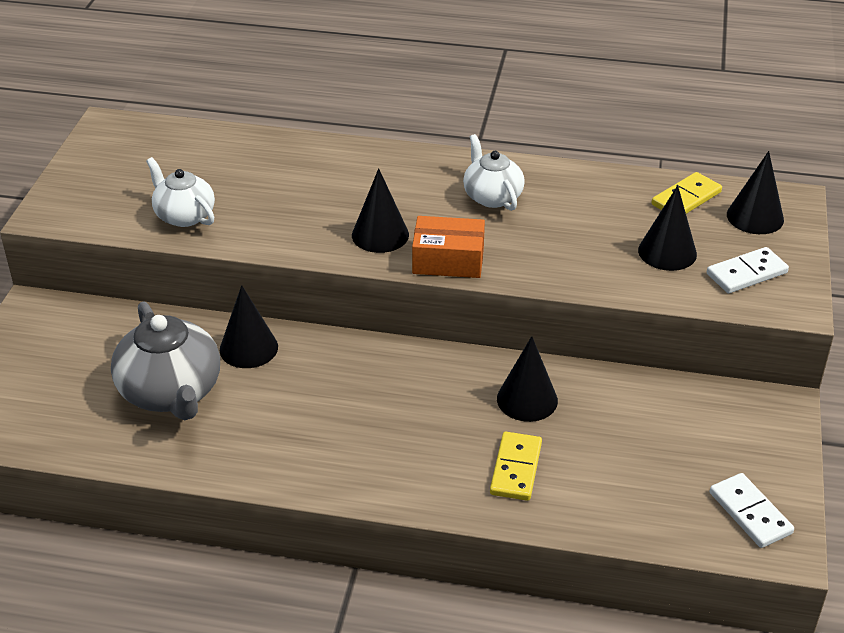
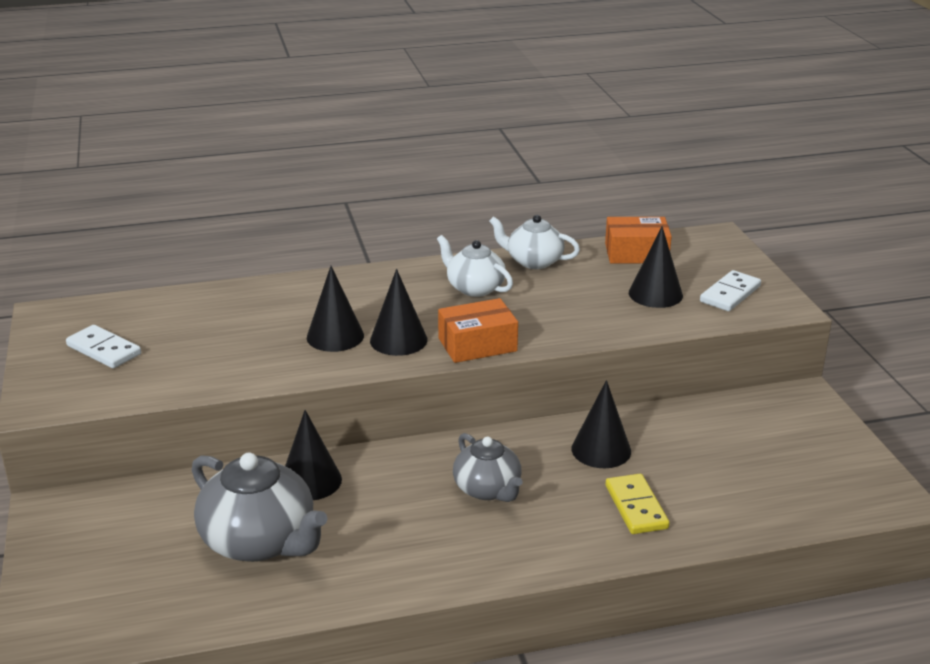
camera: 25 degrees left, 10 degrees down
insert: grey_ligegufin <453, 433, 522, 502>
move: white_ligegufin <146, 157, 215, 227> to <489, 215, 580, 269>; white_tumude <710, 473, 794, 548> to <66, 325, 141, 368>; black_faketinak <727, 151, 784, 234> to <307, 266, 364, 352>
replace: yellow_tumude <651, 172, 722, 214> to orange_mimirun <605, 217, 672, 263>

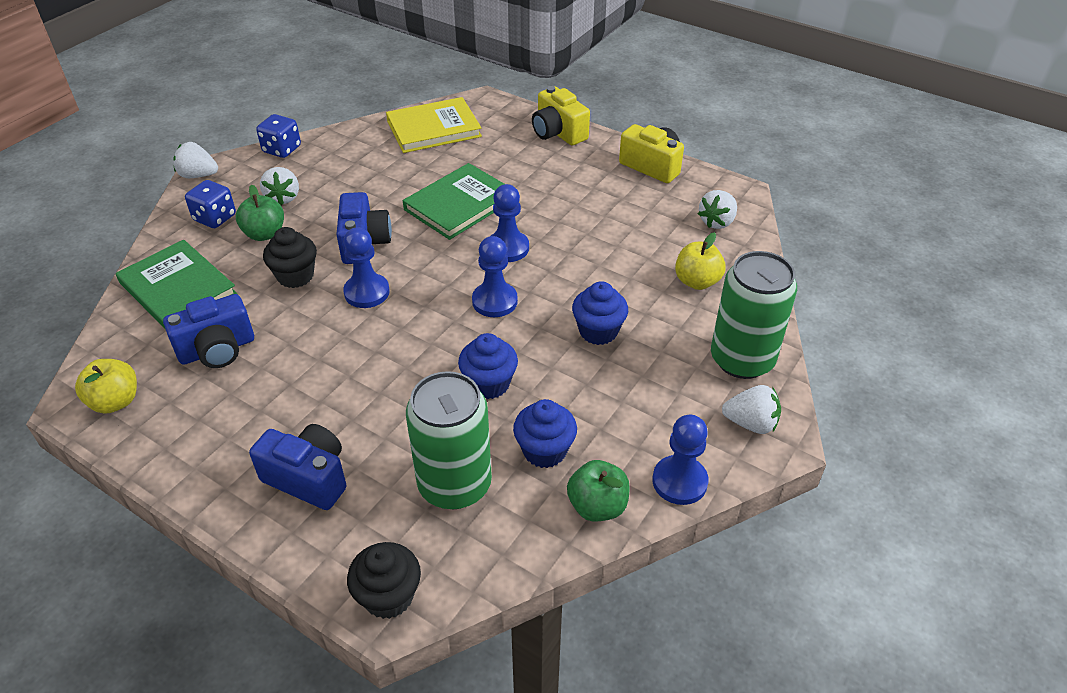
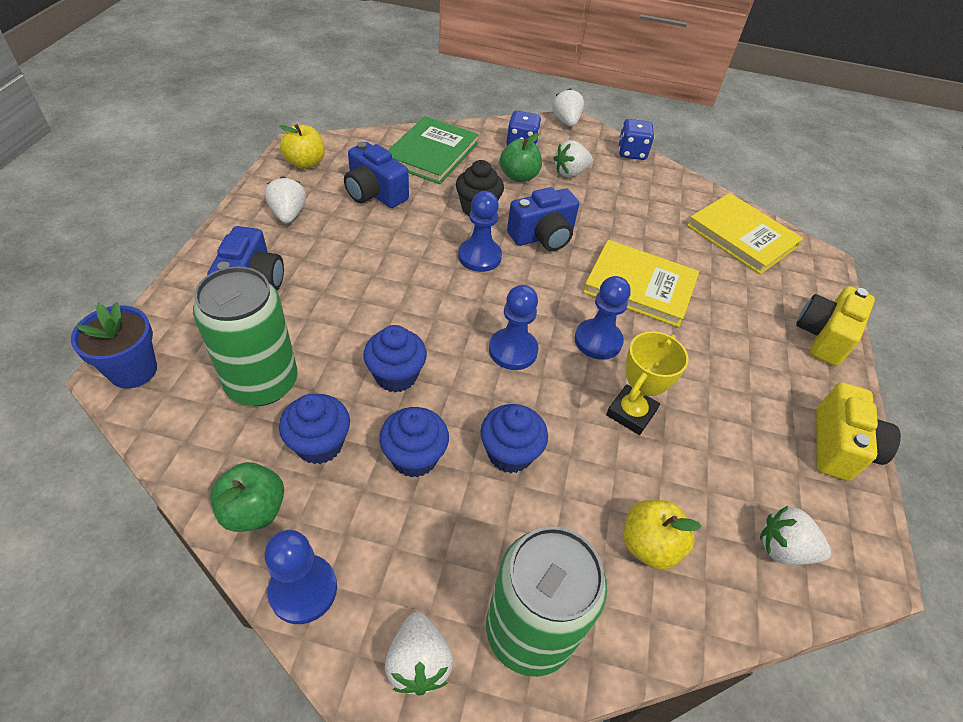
camera: 65 degrees right, 5 degrees up
insert: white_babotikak <265, 176, 306, 223>; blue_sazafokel <379, 407, 449, 477>; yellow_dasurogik <606, 331, 689, 435>
replace: black_sazafokel <347, 542, 421, 619> to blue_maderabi <71, 302, 157, 389>
recolor: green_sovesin <403, 163, 504, 240> to yellow_sovesin <583, 240, 699, 327>

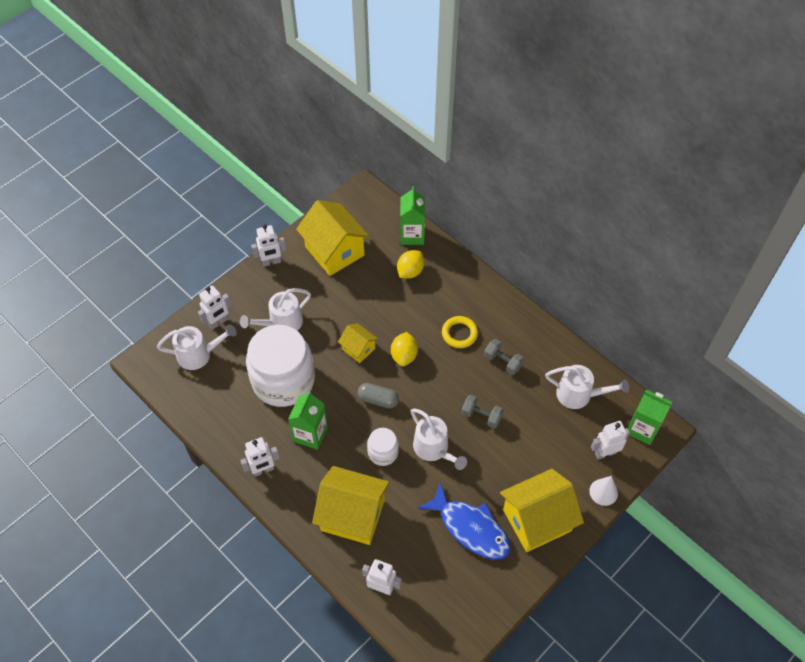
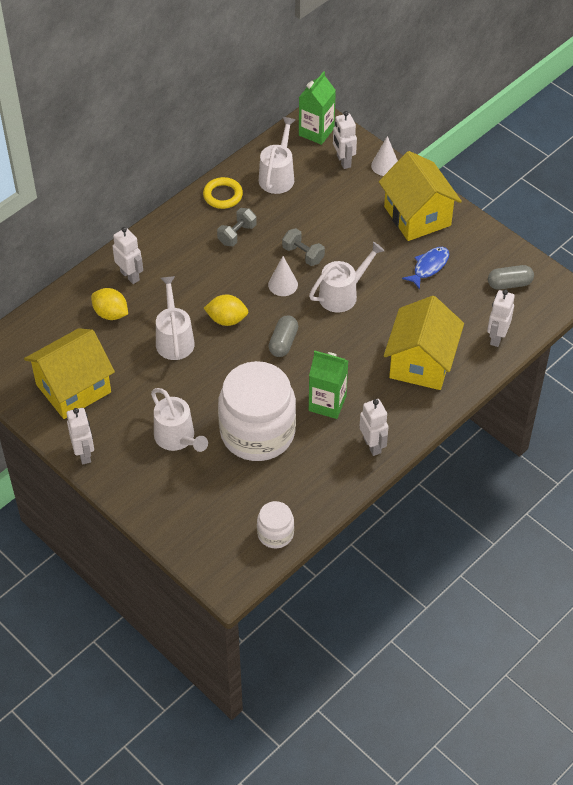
camera: 90 degrees left, 5 degrees down
delete: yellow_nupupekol <338, 323, 378, 363>; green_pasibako <400, 186, 425, 245>
insert: white_faketinak <268, 256, 298, 296>; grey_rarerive <488, 265, 534, 290>
move: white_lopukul <157, 324, 237, 370> to <156, 276, 195, 360>; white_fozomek <198, 286, 231, 330> to <112, 227, 143, 284>; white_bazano <367, 428, 399, 466> to <257, 501, 294, 548>; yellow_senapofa <442, 316, 478, 348> to <203, 177, 243, 209>
rotate: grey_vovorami <461, 395, 504, 428> = <282, 228, 325, 266> 75 degrees counterclockwise
resize: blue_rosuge <418, 482, 511, 560> = <402, 247, 450, 290> x0.59

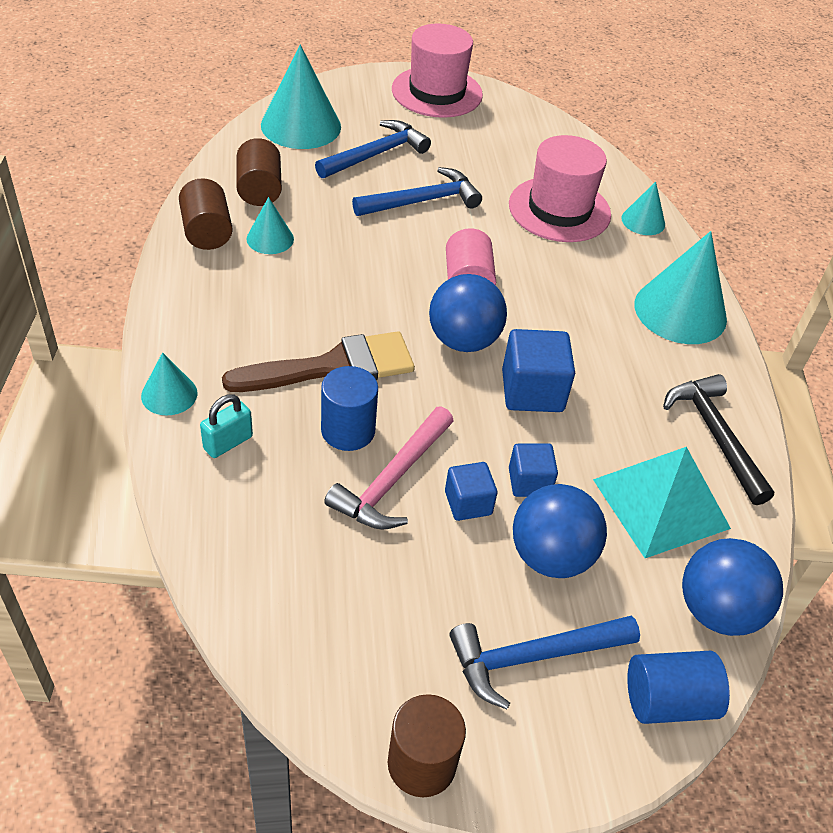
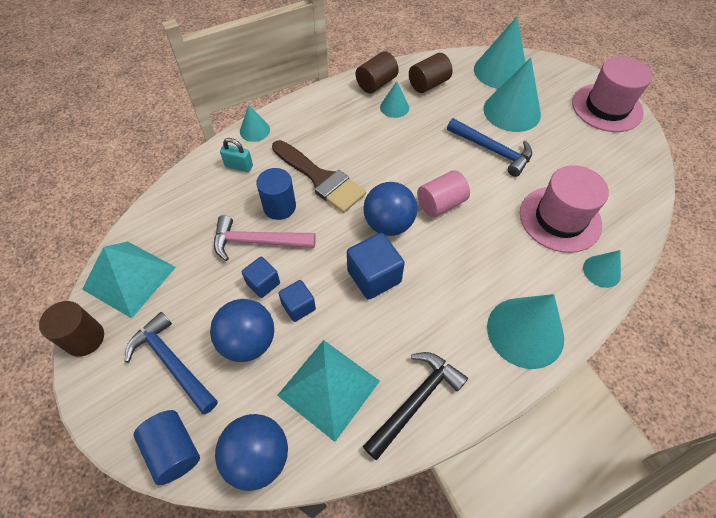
camera: 65 degrees right, 10 degrees up
insert: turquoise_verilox <82, 242, 176, 318>
replace: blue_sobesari <315, 120, 431, 178> to turquoise_faketinak <483, 58, 541, 132>

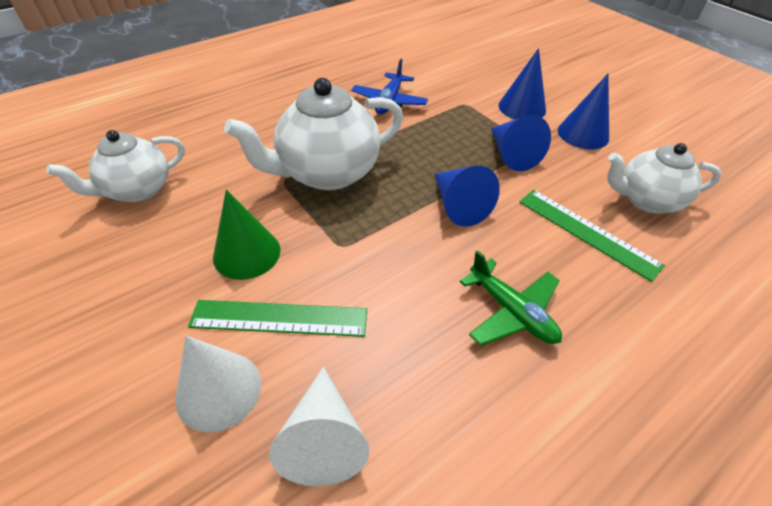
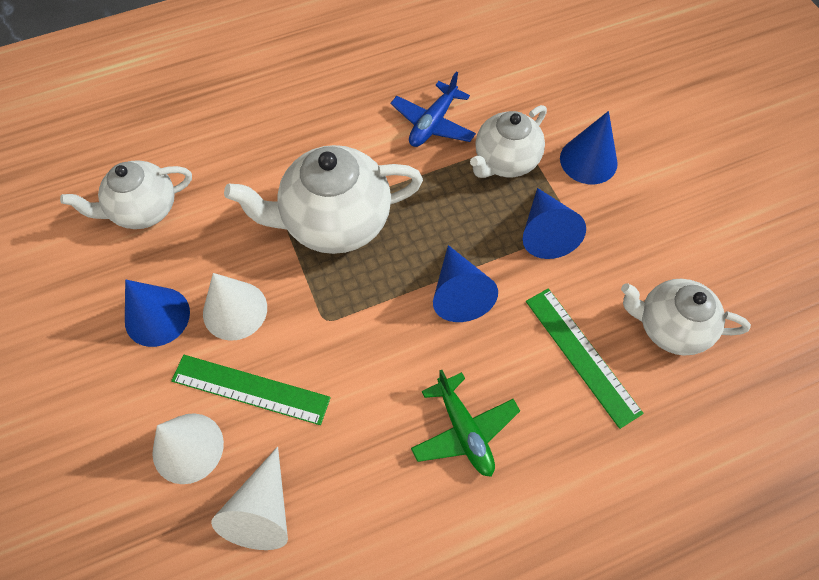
camera: 15 degrees right, 15 degrees up
insert: white_ligegufin <470, 105, 547, 178>
move: blue_faketinak <558, 74, 609, 149> to <125, 280, 190, 347>
recolor: green_faketinak <213, 189, 280, 280> to white_faketinak <203, 273, 267, 341>

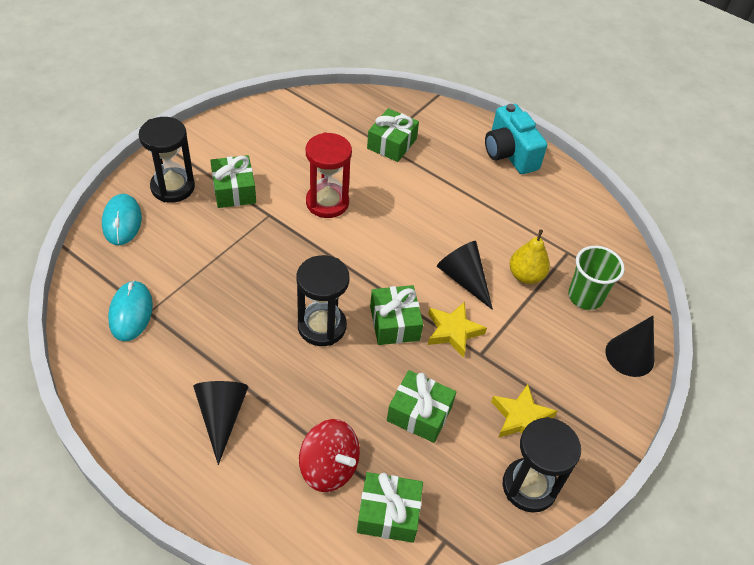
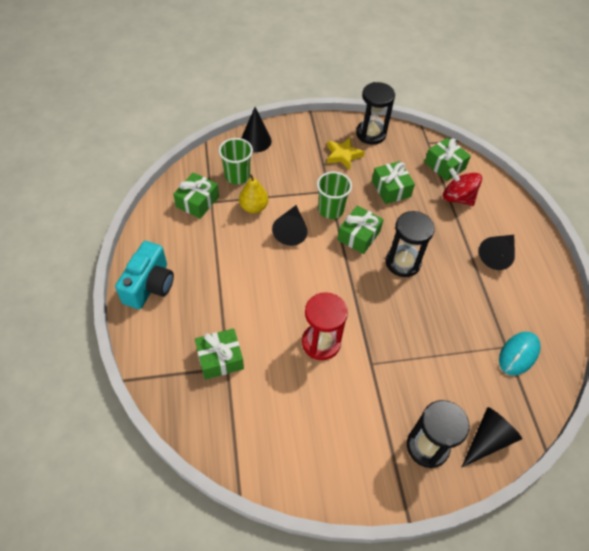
camera: 135 degrees left, 5 degrees up
move: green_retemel <210, 155, 256, 208> to <173, 172, 219, 219>
replace: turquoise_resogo <102, 194, 142, 245> to black_faketinak <462, 407, 522, 467>; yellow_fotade <428, 302, 487, 358> to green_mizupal <317, 171, 352, 219>
rotate: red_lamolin <299, 419, 360, 492> = <443, 168, 482, 206> 45 degrees counterclockwise

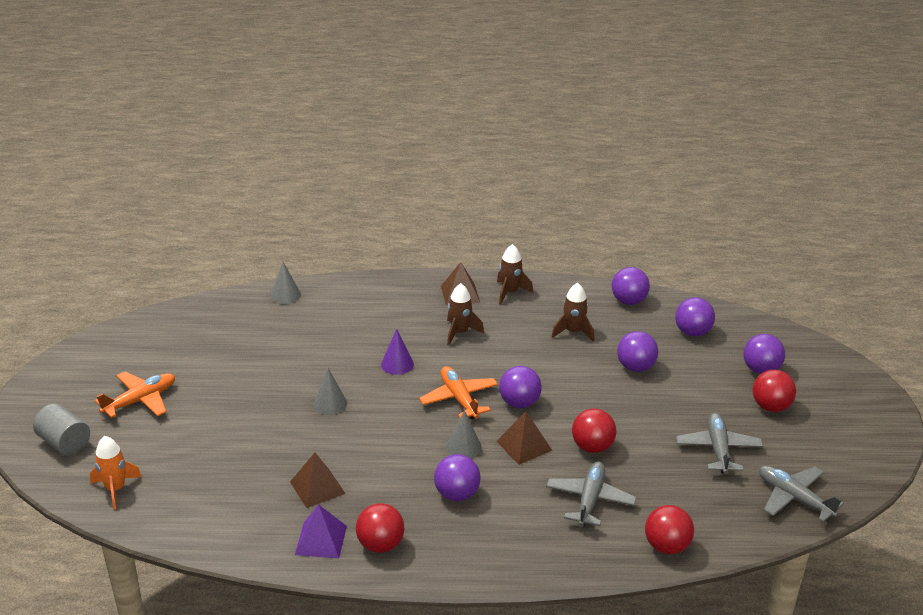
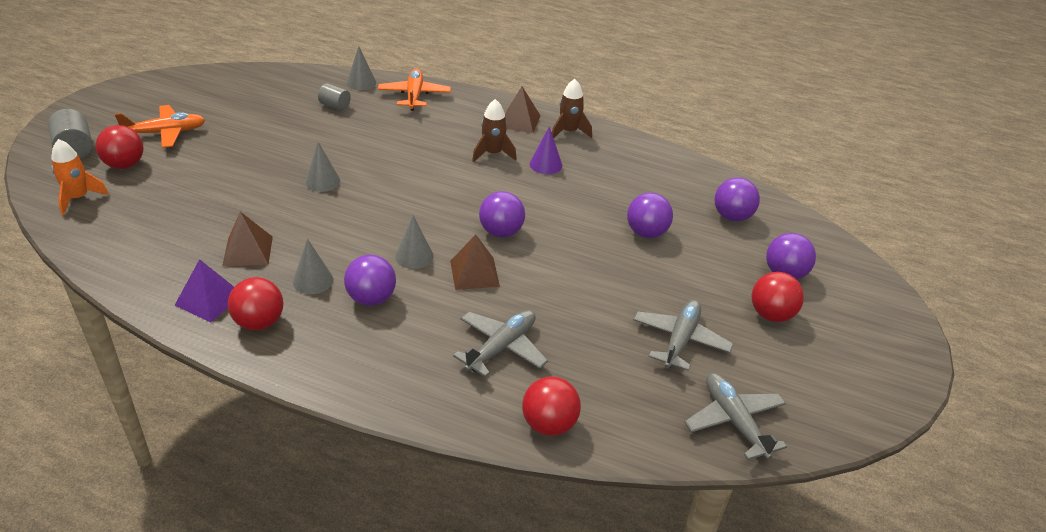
camera: 20 degrees right, 5 degrees up
delete: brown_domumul <552, 283, 594, 342>; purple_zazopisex <612, 267, 650, 305>
insert: grey_faketinak <293, 239, 333, 294>; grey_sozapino <318, 83, 351, 111>
move: purple_faketinak <381, 329, 414, 375> to <530, 126, 562, 174>; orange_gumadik <419, 366, 498, 419> to <378, 68, 451, 111>; red_zazopisex <572, 408, 616, 453> to <96, 125, 144, 169>

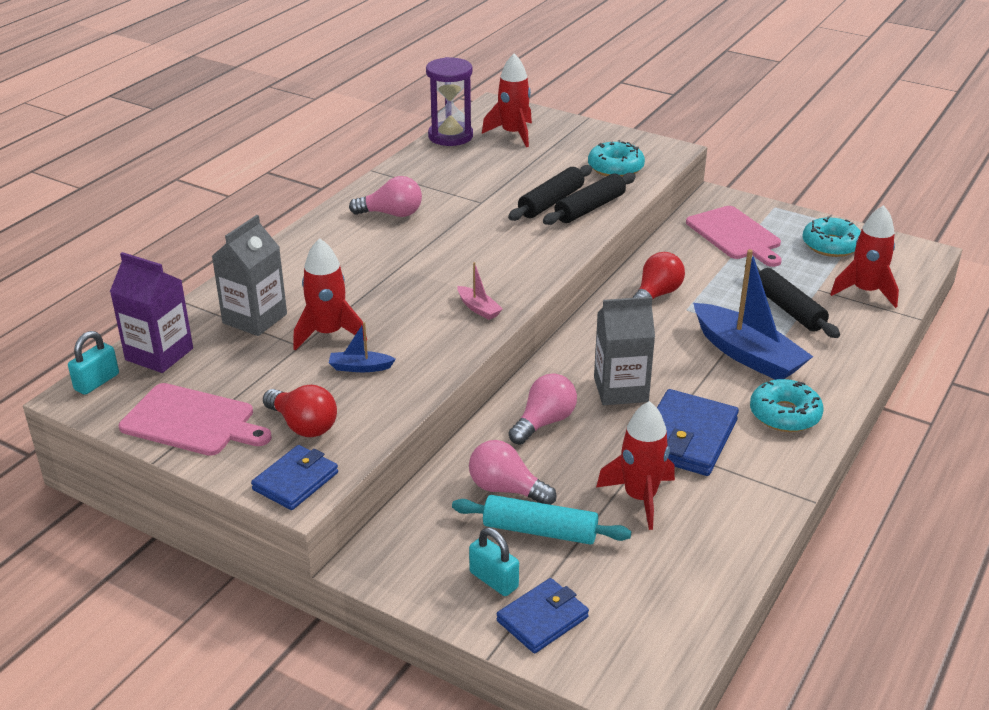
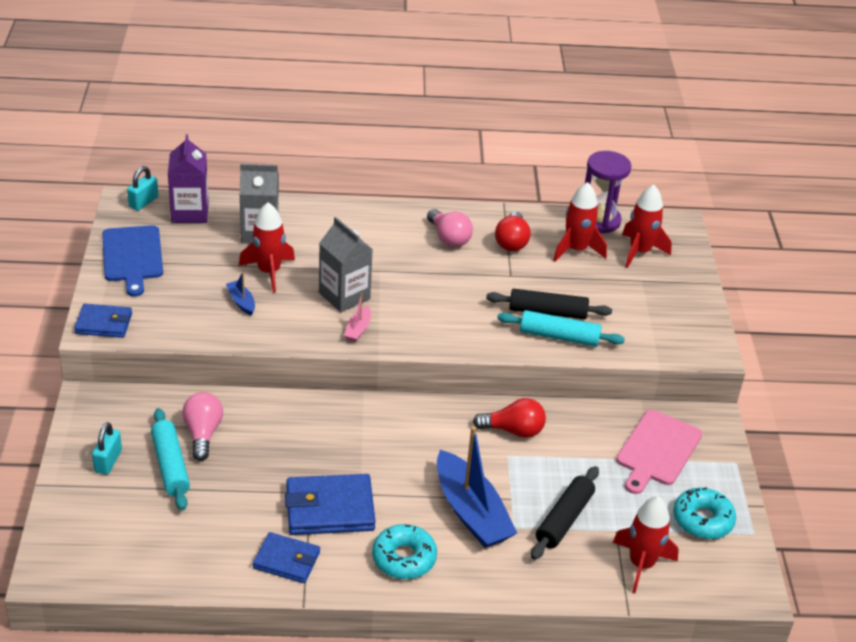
camera: 55 degrees right, 5 degrees up
delete: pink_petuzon <509, 373, 577, 445>; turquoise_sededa <588, 140, 645, 177>
move: red_petuzon <263, 385, 337, 437> to <495, 211, 531, 251>; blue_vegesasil <497, 578, 589, 653> to <253, 532, 320, 583>; grey_pasibako <594, 297, 655, 405> to <319, 217, 373, 312>; red_domumul <596, 401, 675, 530> to <553, 182, 607, 262>
recolor: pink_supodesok <119, 383, 272, 456> to blue_supodesok <102, 225, 163, 297>; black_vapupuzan <543, 173, 636, 225> to turquoise_vapupuzan <497, 310, 625, 347>
rotate: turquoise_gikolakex <68, 331, 119, 395> = <127, 166, 158, 211> 60 degrees counterclockwise; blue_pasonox <693, 249, 813, 380> = <437, 426, 517, 548> 45 degrees counterclockwise

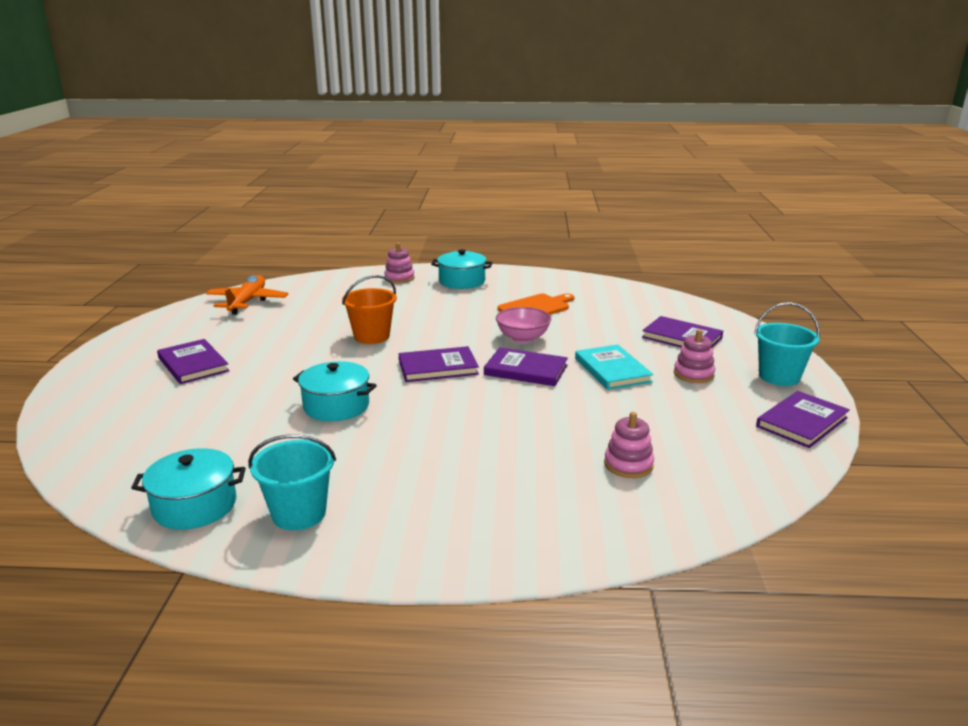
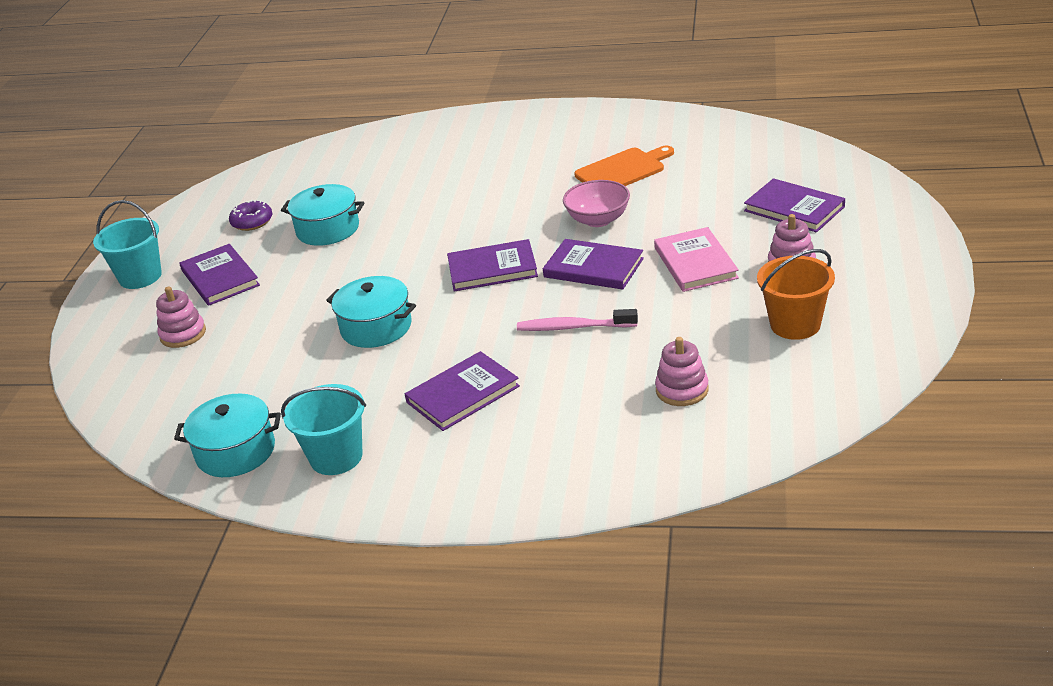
camera: 10 degrees right, 10 degrees up
delete: orange_gumadik <206, 275, 288, 315>
insert: purple_sededa <229, 200, 273, 231>; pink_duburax <517, 309, 638, 331>
move: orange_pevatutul <342, 275, 397, 344> to <757, 249, 835, 340>; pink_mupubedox <384, 243, 415, 283> to <156, 286, 206, 348>; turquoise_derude <431, 249, 493, 289> to <281, 184, 364, 246>; turquoise_pevatutul <754, 302, 820, 386> to <93, 200, 162, 289>; purple_sovesin <756, 391, 850, 448> to <405, 351, 520, 431>
recolor: turquoise_sovesin <575, 345, 653, 390> to pink_sovesin <654, 227, 739, 292>

